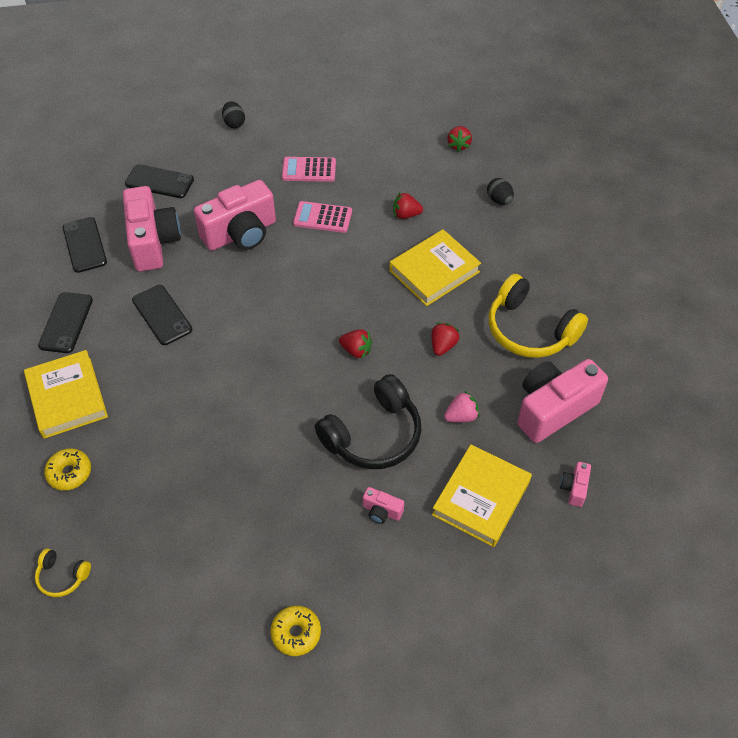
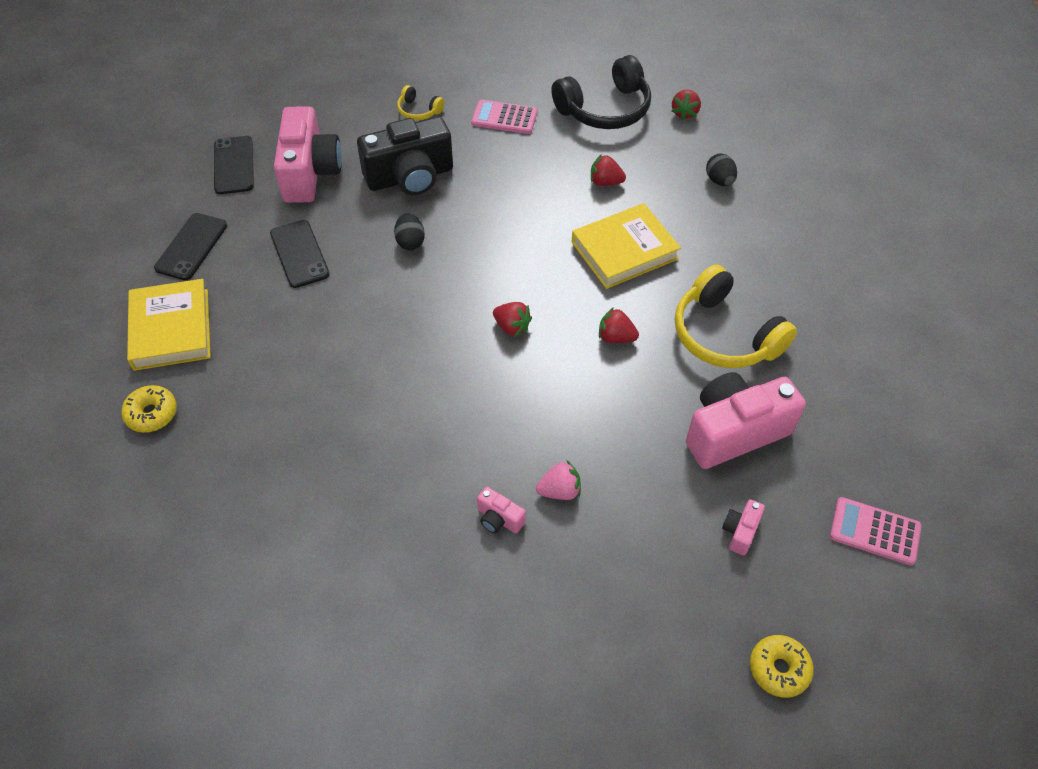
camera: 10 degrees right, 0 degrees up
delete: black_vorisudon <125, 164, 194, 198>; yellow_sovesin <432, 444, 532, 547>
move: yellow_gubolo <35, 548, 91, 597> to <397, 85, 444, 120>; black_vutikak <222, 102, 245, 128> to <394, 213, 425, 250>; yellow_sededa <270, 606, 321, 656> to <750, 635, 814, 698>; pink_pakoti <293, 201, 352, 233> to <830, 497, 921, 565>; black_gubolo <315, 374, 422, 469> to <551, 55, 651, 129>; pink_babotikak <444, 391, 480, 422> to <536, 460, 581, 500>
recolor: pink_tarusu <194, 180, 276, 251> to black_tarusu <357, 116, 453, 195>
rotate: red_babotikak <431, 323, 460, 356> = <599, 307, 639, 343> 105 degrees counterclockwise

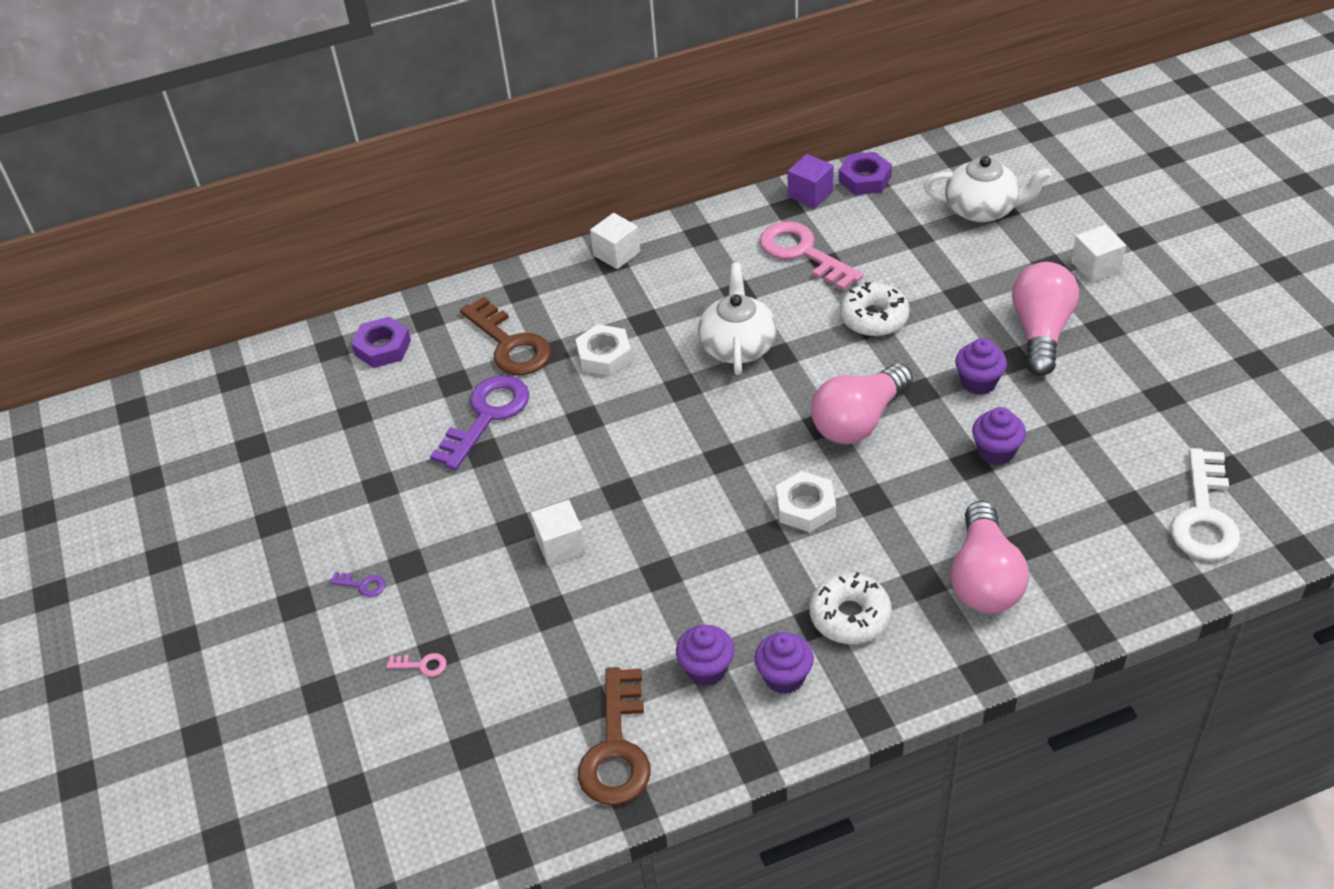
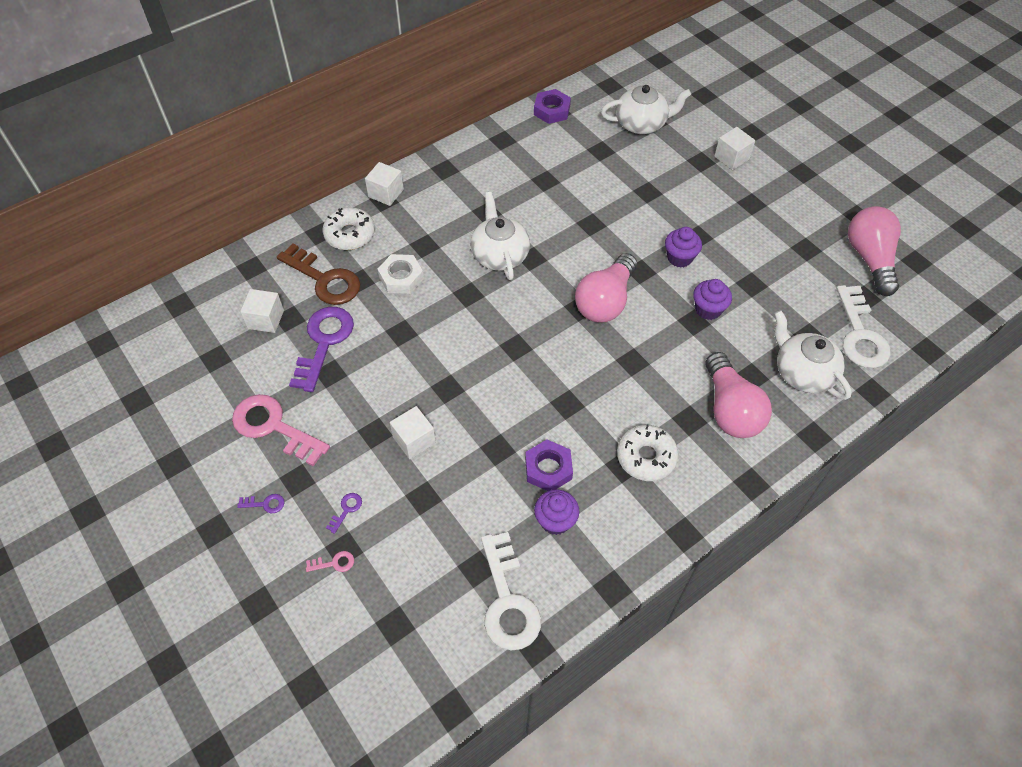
camera: 20 degrees left, 10 degrees up
delete: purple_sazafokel <754, 632, 814, 694>; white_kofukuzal <776, 471, 836, 532>; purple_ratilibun <788, 154, 834, 208>
insert: white_ratilibun <240, 289, 284, 333>; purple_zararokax <326, 493, 362, 534>; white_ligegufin <774, 310, 852, 400>
move: purple_kofukuzal <351, 317, 411, 368> to <525, 440, 573, 491>; pink_zararokax <759, 221, 863, 291> to <232, 394, 330, 466>; white_sededa <840, 282, 910, 336> to <323, 207, 375, 250>; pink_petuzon <1012, 262, 1079, 376> to <848, 206, 901, 296>
recolor: brown_zararokax <578, 667, 651, 805> to white_zararokax <481, 532, 541, 650>

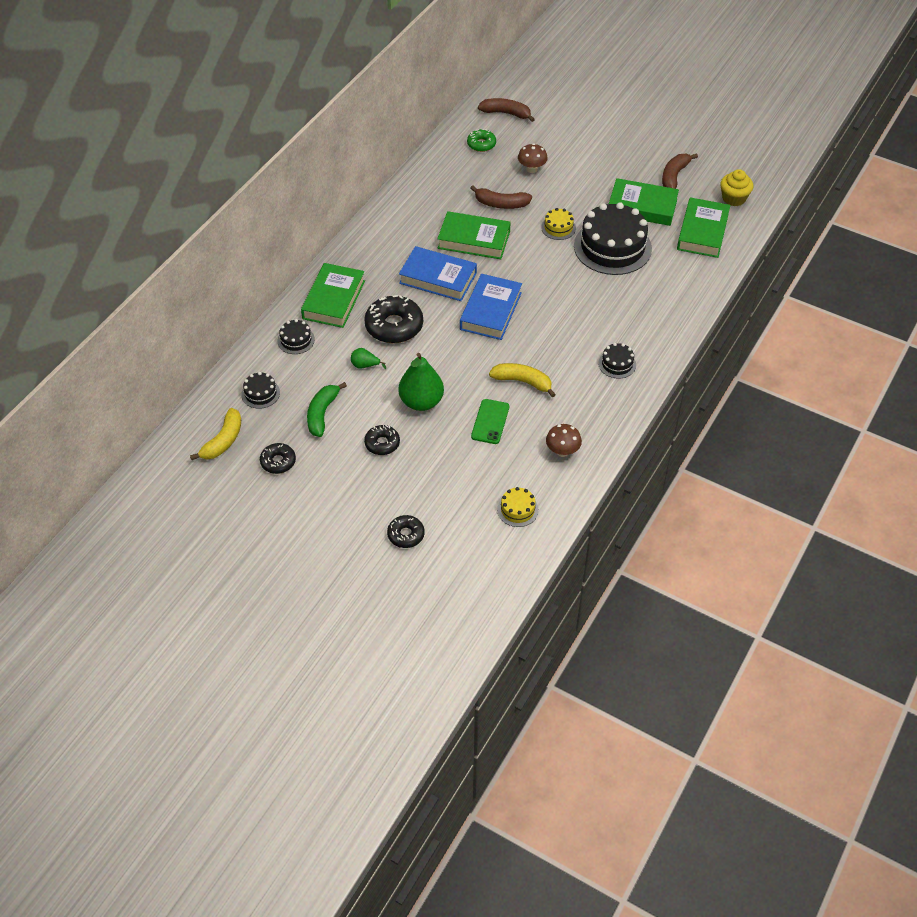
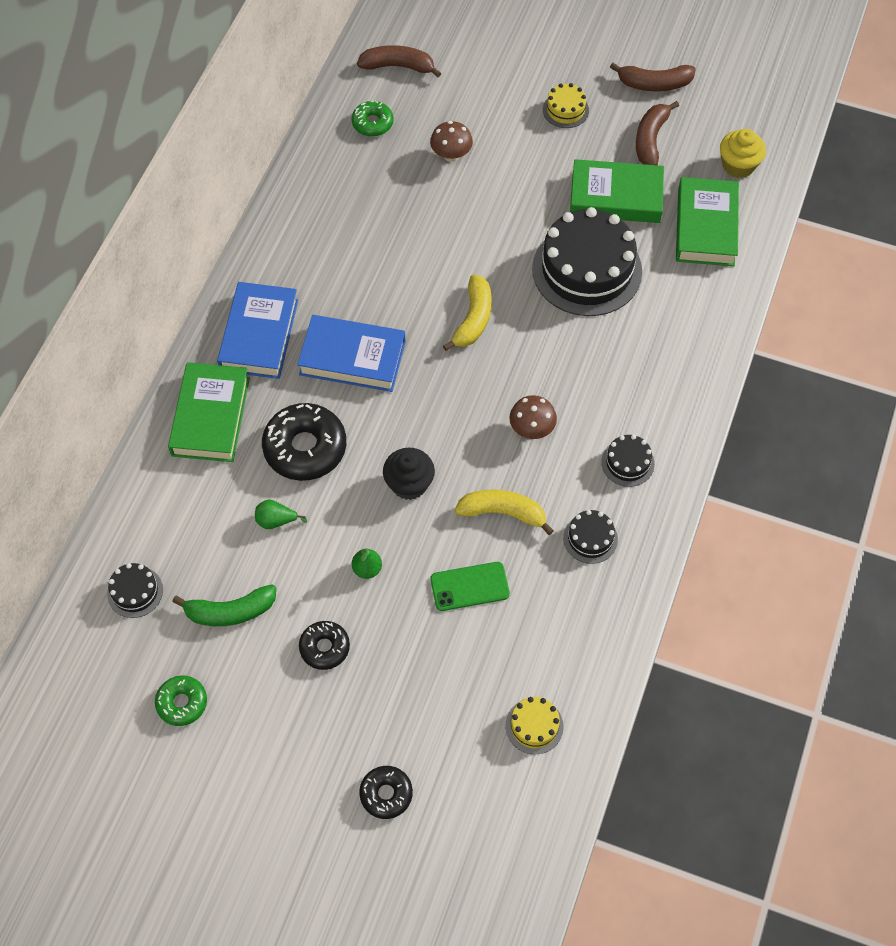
camera: 10 degrees left, 10 degrees up
delete: green_sovesin <437, 211, 510, 259>
insert: black_sazafokel <383, 448, 435, 500>
move: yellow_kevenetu <190, 408, 241, 460> to <443, 275, 492, 351>; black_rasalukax <277, 319, 315, 354> to <563, 510, 618, 564>; blue_sovesin <460, 274, 522, 340> to <217, 282, 298, 379>; brown_kevenetu <470, 185, 532, 209> to <610, 63, 696, 91>; yellow_rasalukax <541, 208, 576, 240> to <543, 83, 589, 128>; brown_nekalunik <546, 424, 582, 457> to <509, 395, 557, 439>
recolor: black_sededa <260, 443, 296, 474> to green_sededa <155, 676, 207, 726>
rotate: green_kevenetu <307, 382, 347, 437> = <172, 584, 276, 626> 105 degrees counterclockwise; green_vorisudon <471, 399, 509, 444> = <431, 562, 510, 611> 75 degrees clockwise
resize: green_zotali <398, 353, 444, 411> = <352, 549, 382, 579> x0.47

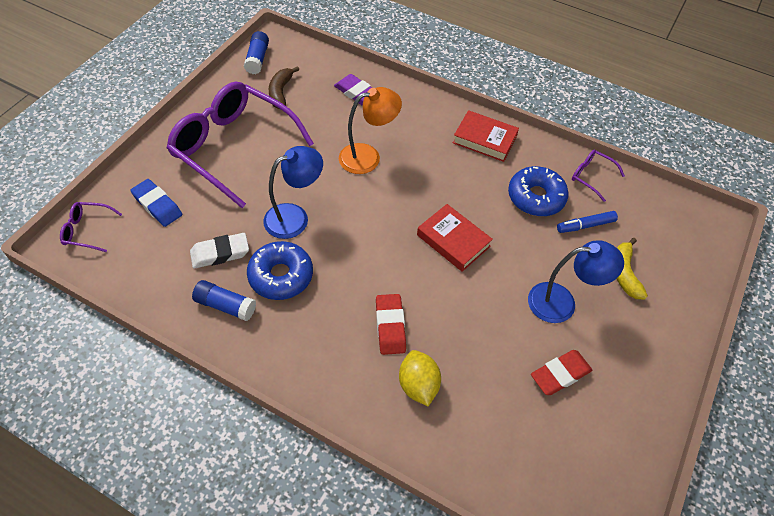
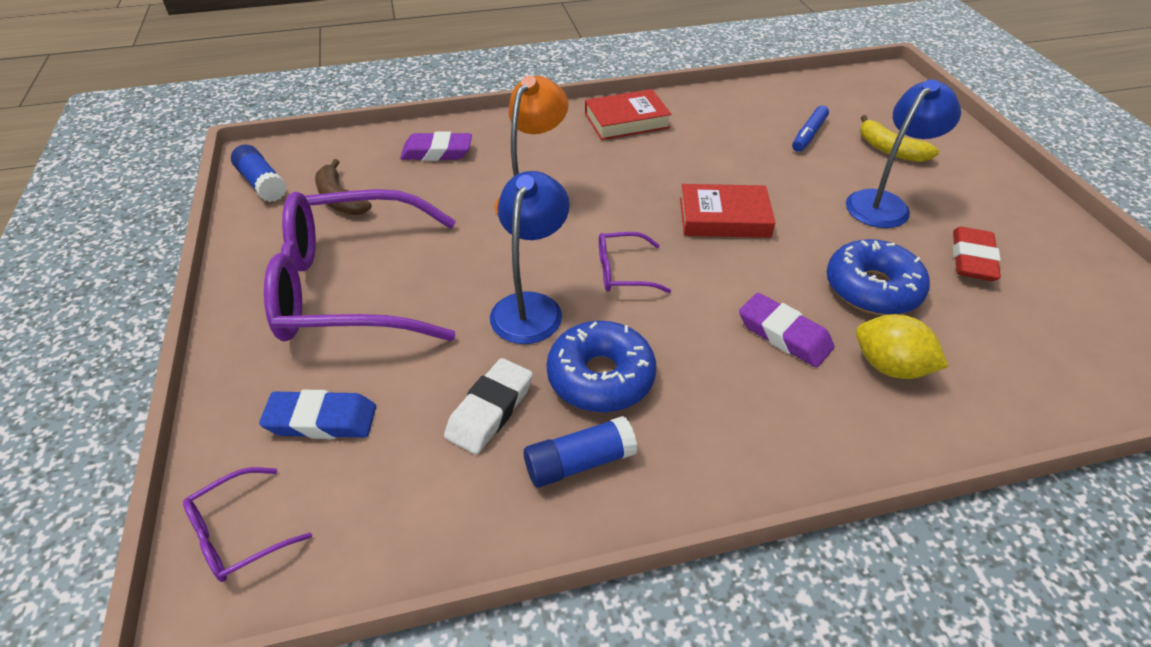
camera: 40 degrees left, 10 degrees down
move: blue_sededa <508, 166, 569, 216> to <826, 239, 930, 315>; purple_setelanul <572, 150, 625, 202> to <599, 232, 671, 293>
recolor: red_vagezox <376, 294, 406, 355> to purple_vagezox <739, 293, 834, 367>

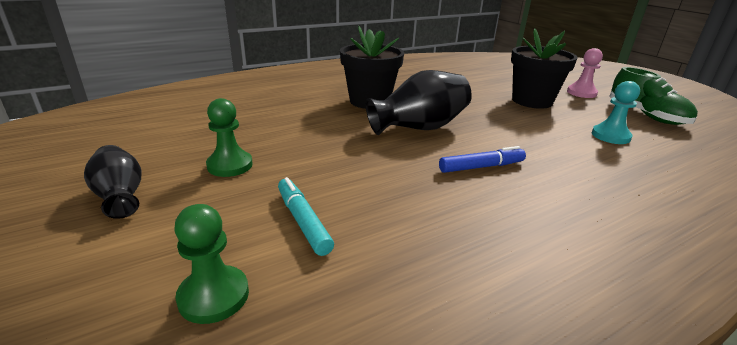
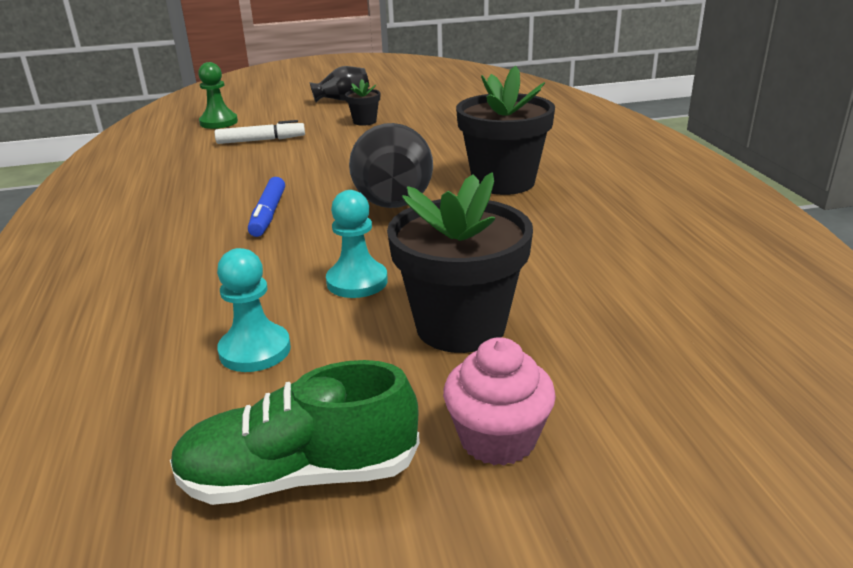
camera: 110 degrees right, 0 degrees up
insert: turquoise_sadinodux <326, 190, 388, 298>
replace: green_sadinodux <206, 98, 253, 177> to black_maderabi <345, 79, 380, 126>; pink_sadinodux <567, 48, 603, 98> to pink_sazafokel <443, 337, 556, 466>
recolor: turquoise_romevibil <278, 177, 334, 256> to white_romevibil <215, 120, 305, 144>

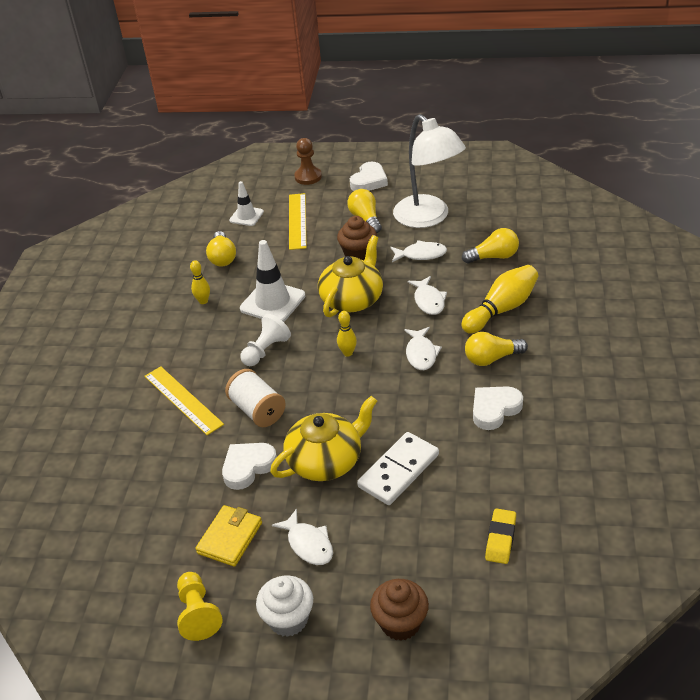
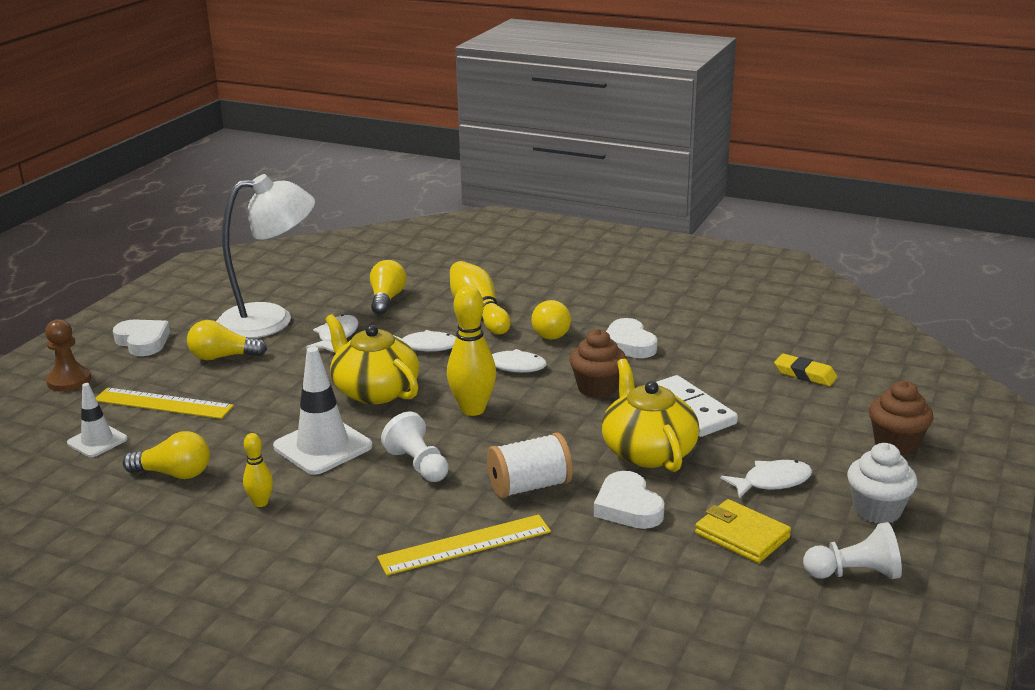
camera: 75 degrees left, 15 degrees down
move: brown_sazafokel <337, 216, 377, 260> to <569, 329, 626, 398>
recolor: yellow_sadinodux <177, 572, 222, 641> to white_sadinodux <803, 522, 902, 579>
resize: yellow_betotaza <337, 311, 357, 357> = <447, 286, 496, 416> x1.88

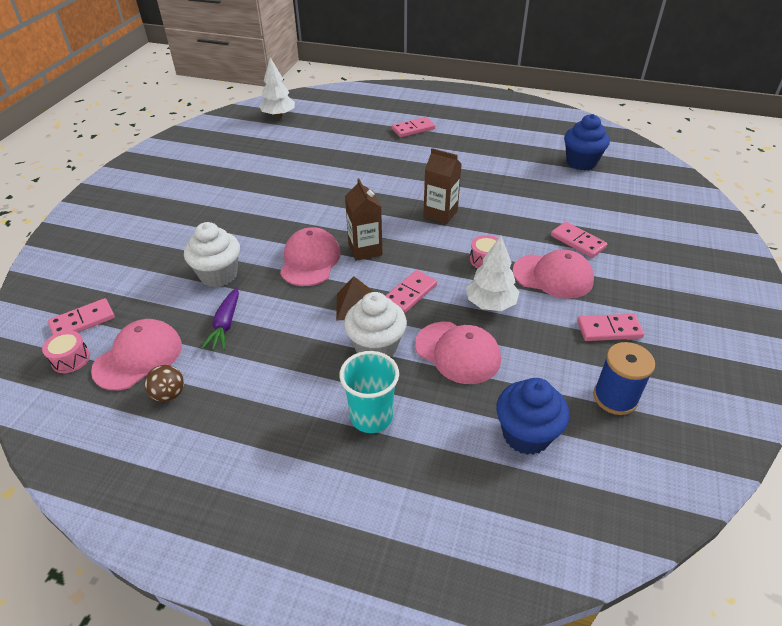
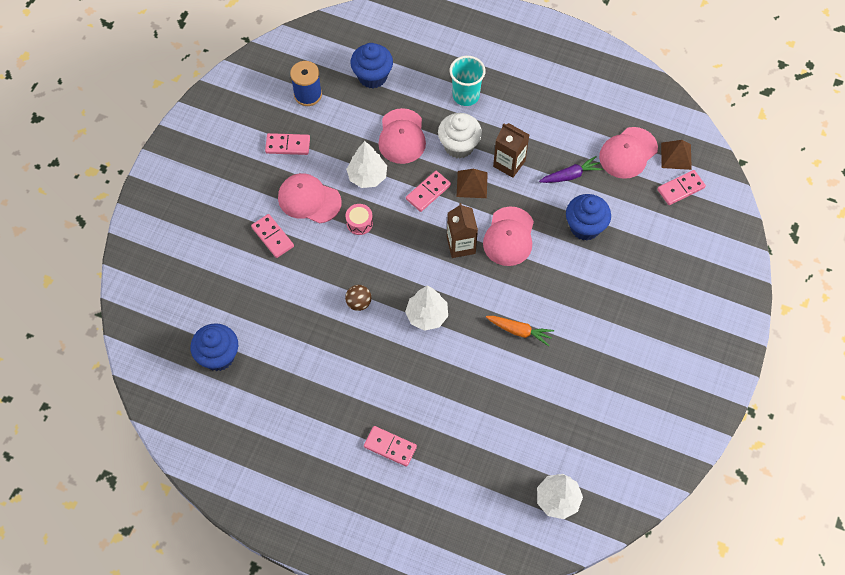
camera: 175 degrees left, 20 degrees up
insert: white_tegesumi <405, 285, 448, 331>; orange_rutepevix <486, 316, 554, 346>
move: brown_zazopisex <145, 365, 184, 402> to <345, 285, 371, 311>; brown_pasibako <423, 148, 462, 224> to <493, 123, 529, 178>
replace: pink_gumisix <42, 331, 90, 373> to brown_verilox <661, 140, 692, 170>
recolor: white_sazafokel <184, 222, 240, 287> to blue_sazafokel <566, 194, 611, 241>
rotate: purple_rutepevix <201, 288, 239, 350> = <539, 156, 603, 183> 60 degrees clockwise; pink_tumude <392, 117, 435, 137> = <364, 426, 417, 467> 45 degrees clockwise; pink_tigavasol <415, 322, 501, 384> = <378, 108, 426, 164> 135 degrees counterclockwise

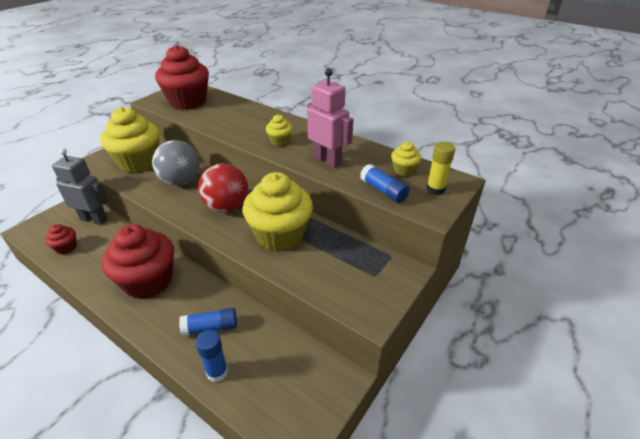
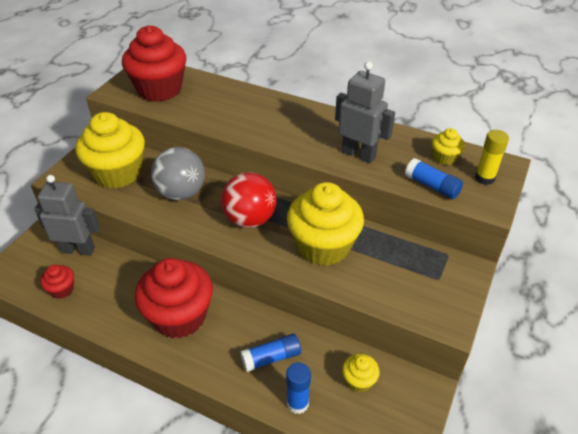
camera: 10 degrees left, 5 degrees up
move: yellow_sazafokel <266, 114, 293, 146> to <342, 354, 380, 393>
recolor: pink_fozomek <307, 68, 354, 168> to grey_fozomek <335, 61, 395, 163>

